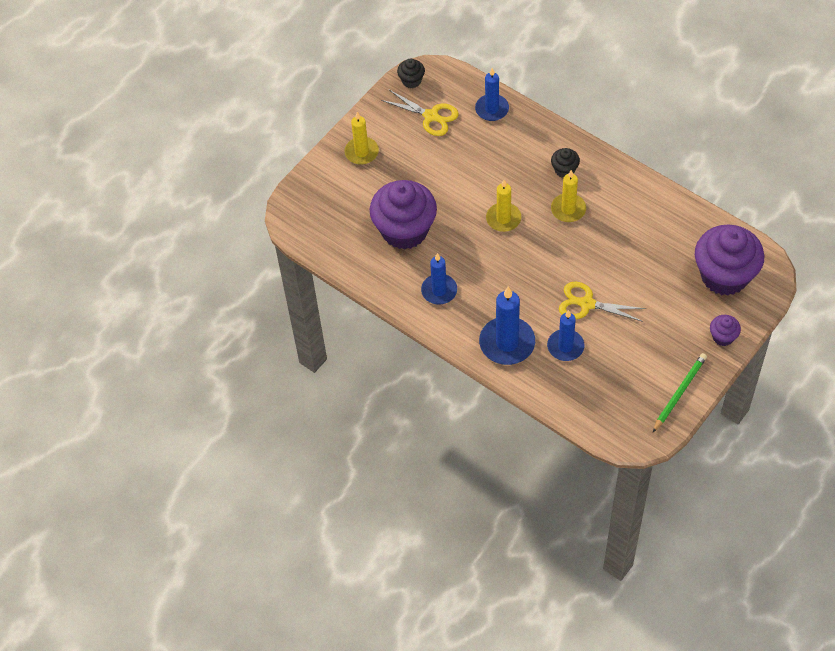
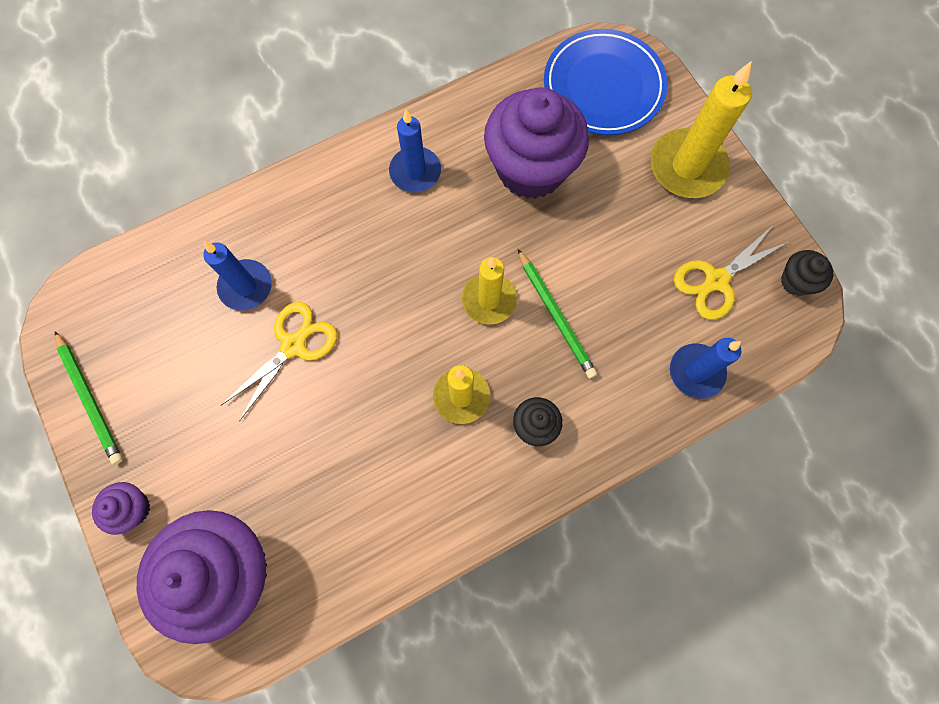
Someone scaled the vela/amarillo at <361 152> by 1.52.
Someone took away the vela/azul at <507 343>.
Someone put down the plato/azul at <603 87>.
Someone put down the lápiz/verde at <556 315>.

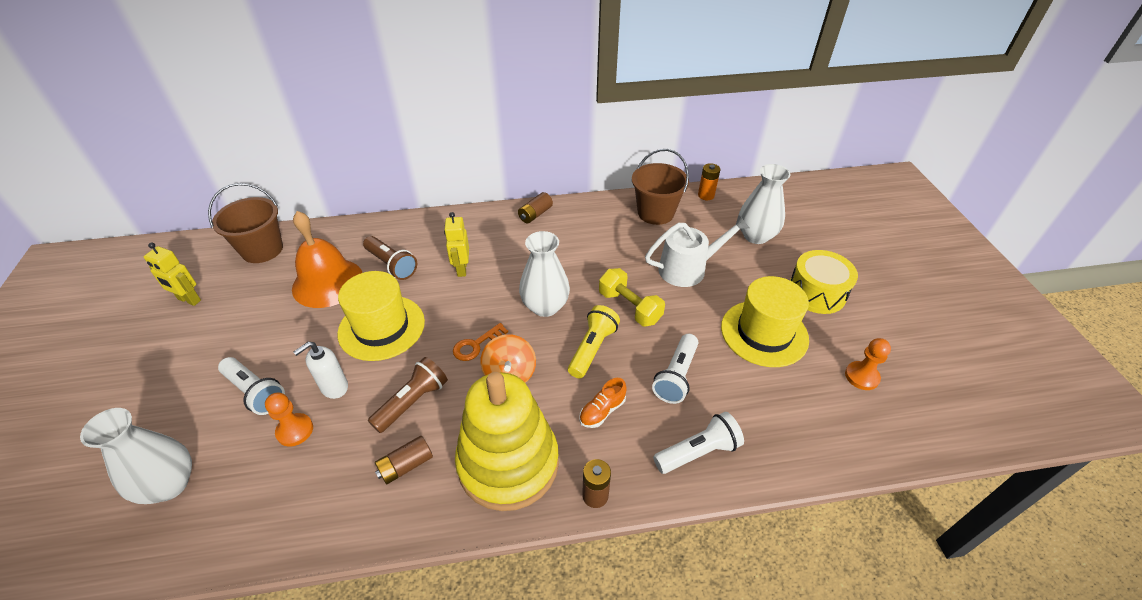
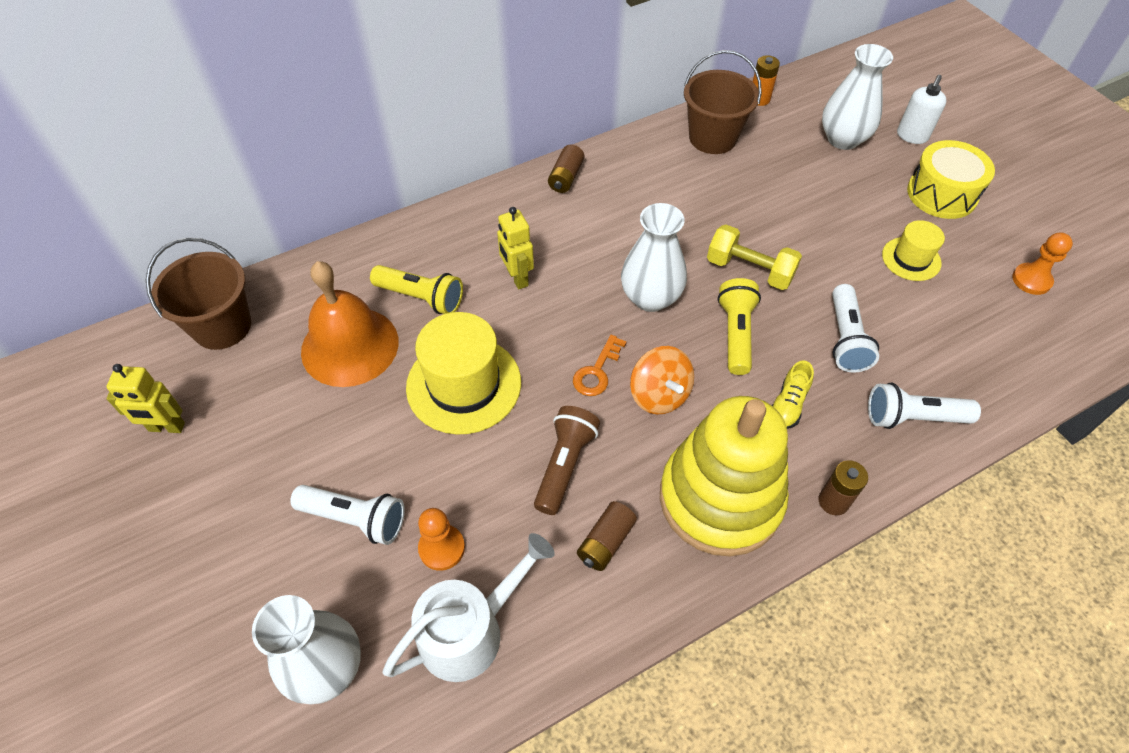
Someone carried the regadera/blanco from <687 269> to <469 631>.
Someone repainted the lámpara de mano/marrón at <391 265>, which became the lámpara de mano/amarillo at <421 298>.
Someone scaled the sombrero/amarillo at <764 333> by 0.56.
Someone carried the dispensador de jabón/blanco from <334 387> to <912 136>.
Someone repainted the zapato/naranja at <602 411>, which became the zapato/amarillo at <788 405>.
Someone rotated the lámpara de mano/blanco at <698 452> by 135 degrees counterclockwise.

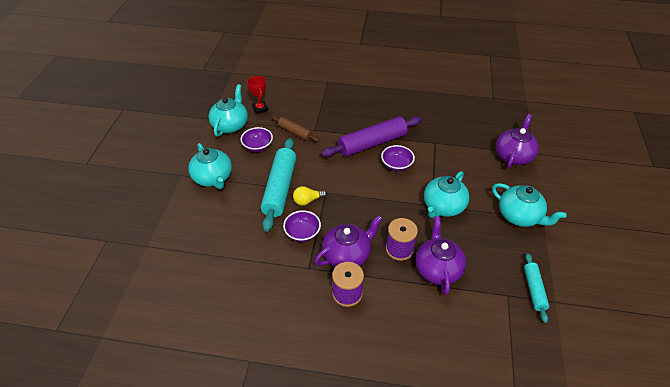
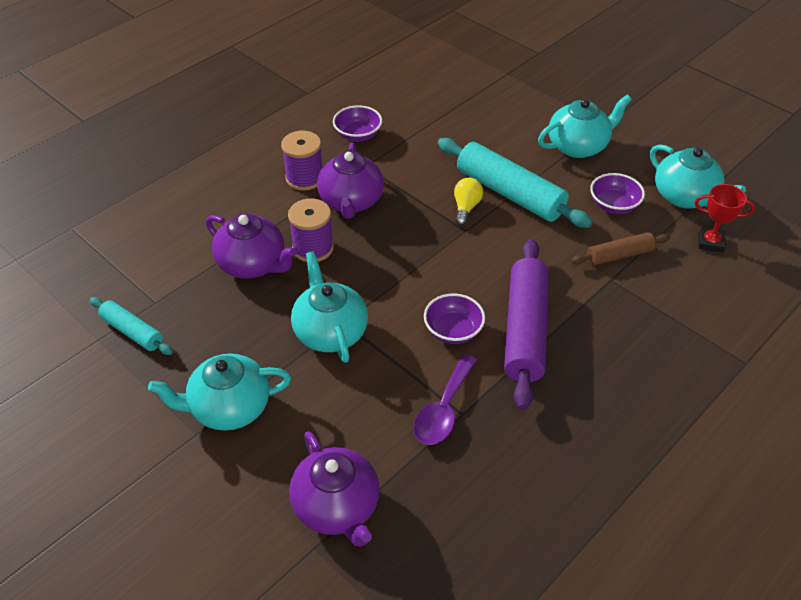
Someone rotated the tetera/turquesa at <213 178> by 150 degrees clockwise.
Someone carried the cuenco/morado from <302 233> to <358 135>.
Someone put down the cuchara/morado at <443 409>.

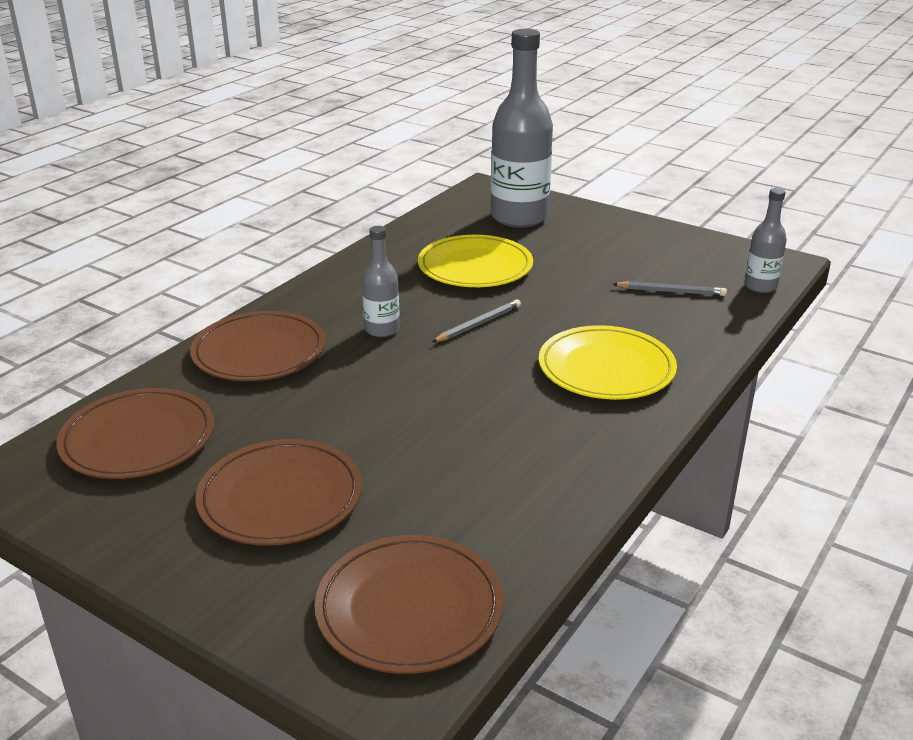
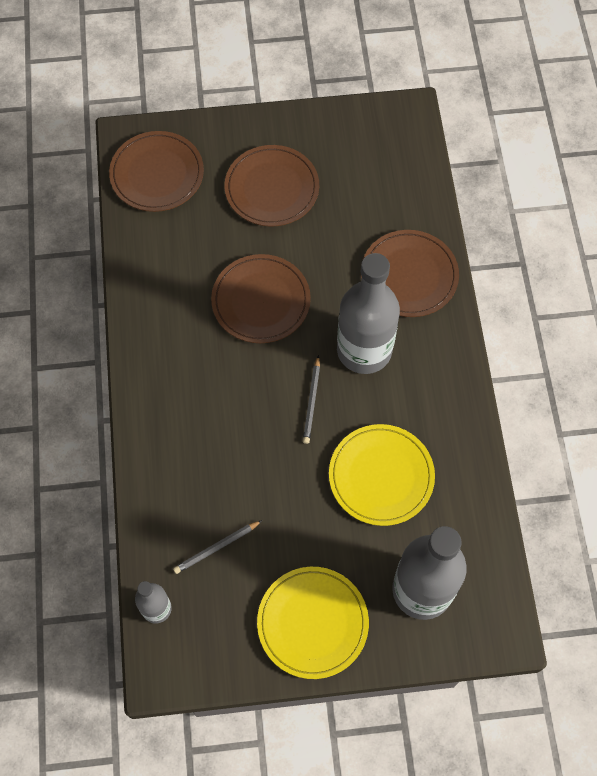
Someone scaled the botella/gris at <382 330> by 2.02.
Someone carried the plato/amarillo from <606 368> to <312 623>.
Someone carried the plato/marrón from <138 439> to <261 301>.

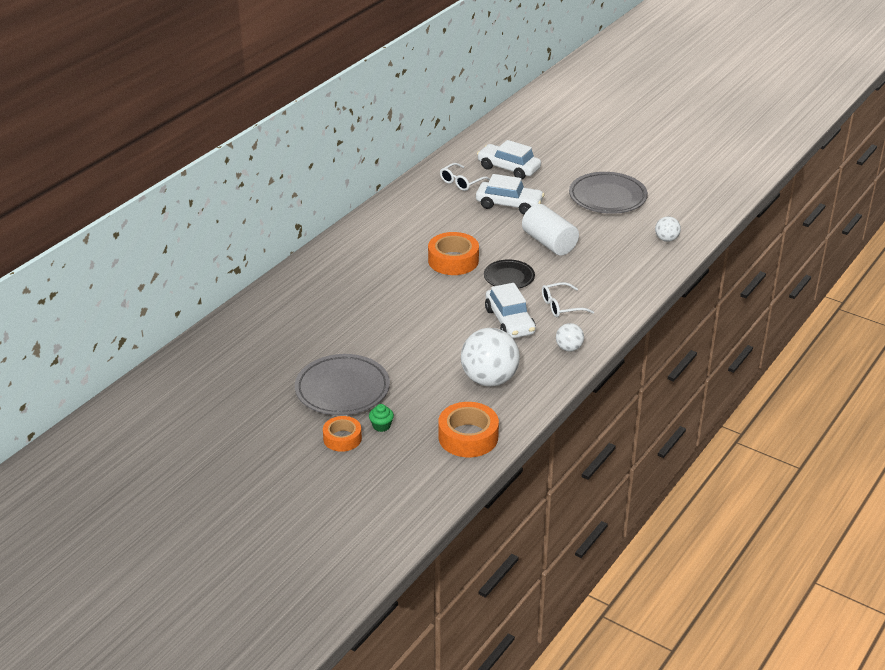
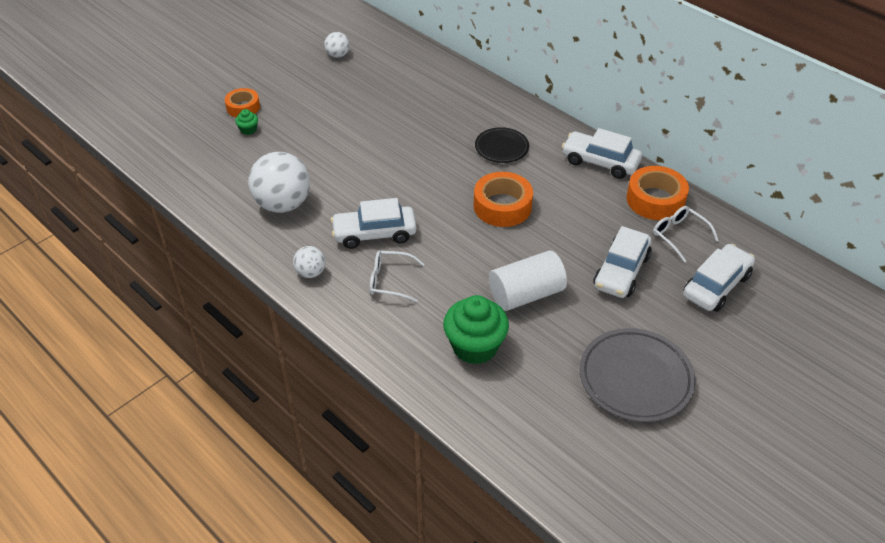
Someone carried the pelota/blanco from <666 239> to <338 55>.
Someone carried the plato/negro from <509 277> to <501 148>.
Someone rotated the gafas/blanco at <561 306> by 75 degrees counterclockwise.
Someone took away the plato/gris at <342 389>.
Someone carried the cinta adhesiva/naranja from <468 437> to <655 200>.
Someone put down the coche/blanco at <600 162>.
Someone put down the magdalena/verde at <475 346>.

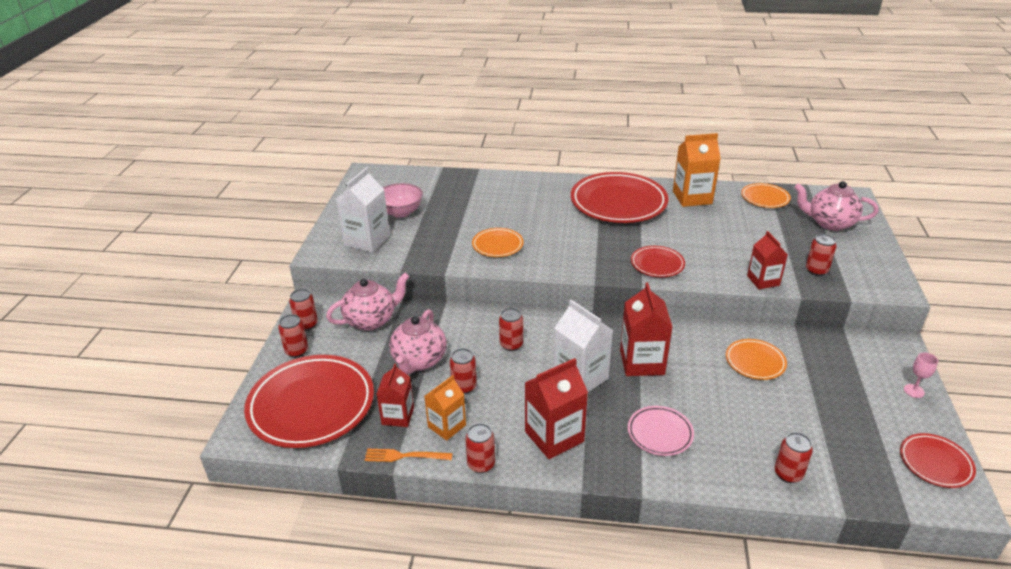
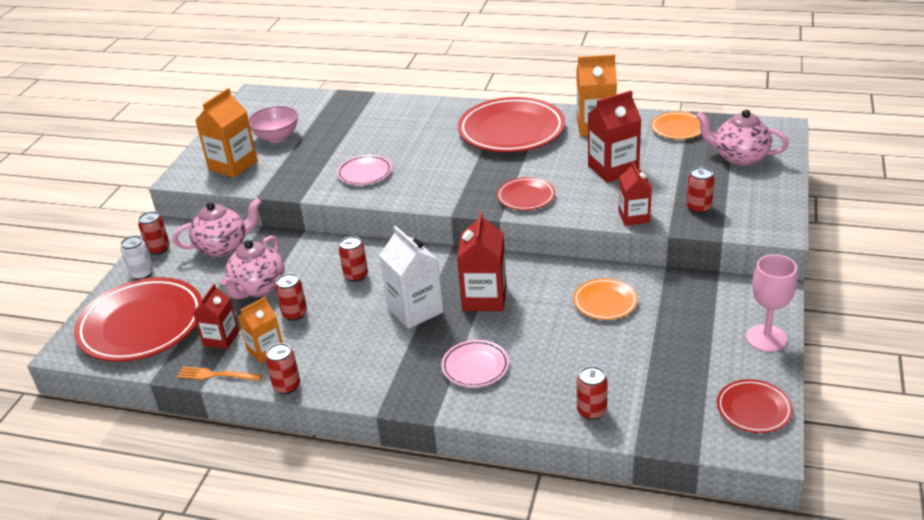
Someone repainted the cartón de leche/blanco at <367 240>, which became the cartón de leche/naranja at <233 165>.
Someone repainted the plato/naranja at <497 245>, which became the plato/rosa at <365 173>.
Someone repainted the lata/rojo at <297 351>, which became the lata/blanco at <142 274>.
Someone scaled the copa/rosa at <914 391> by 1.90.
Someone carried the cartón de leche/rojo from <554 436> to <613 169>.

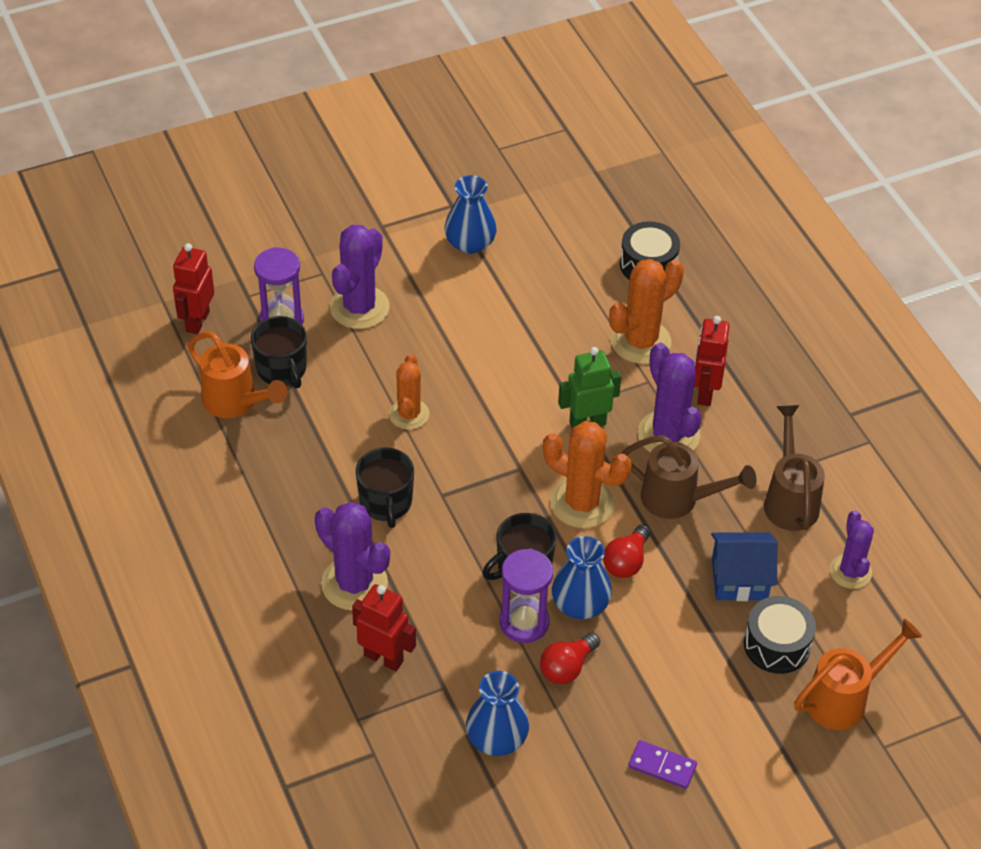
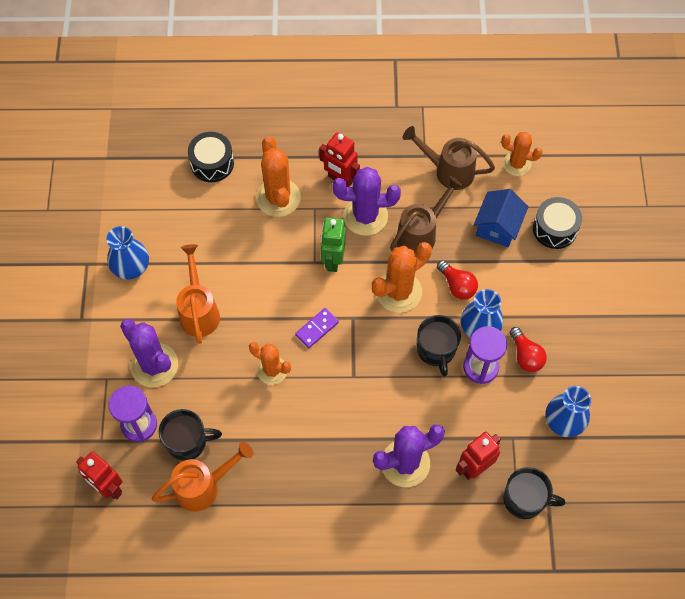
Someone carried the taza/negro from <386 502> to <525 499>.
Someone repainted the cactus/morado at <850 571>, which became the cactus/naranja at <516 164>.
Someone carried the regadera/naranja from <844 699> to <199 311>.
Someone carried the ficha de dominó/morado from <662 766> to <317 328>.

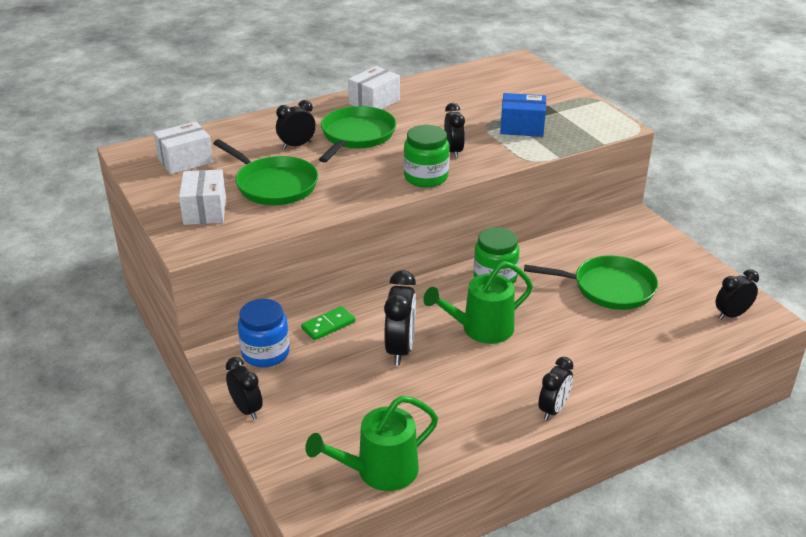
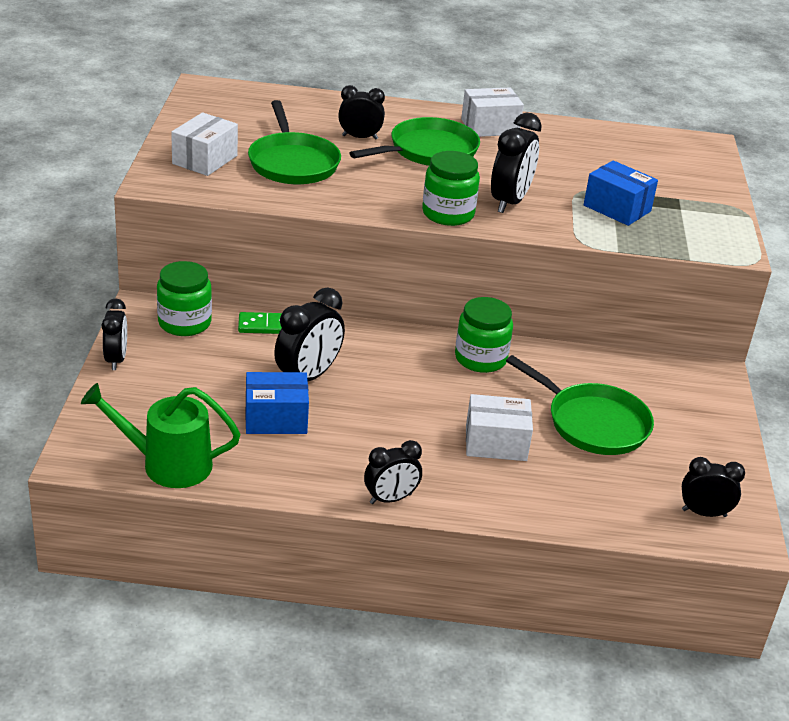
Someone scaled the despertador/negro at <453 151> by 1.52.
Someone carried the caja/blanco from <185 160> to <496 443>.
Someone took away the regadera/verde at <481 329>.
Someone repainted the tarro/azul at <265 353>, which became the tarro/verde at <184 323>.
Someone put down the caja/azul at <276 419>.

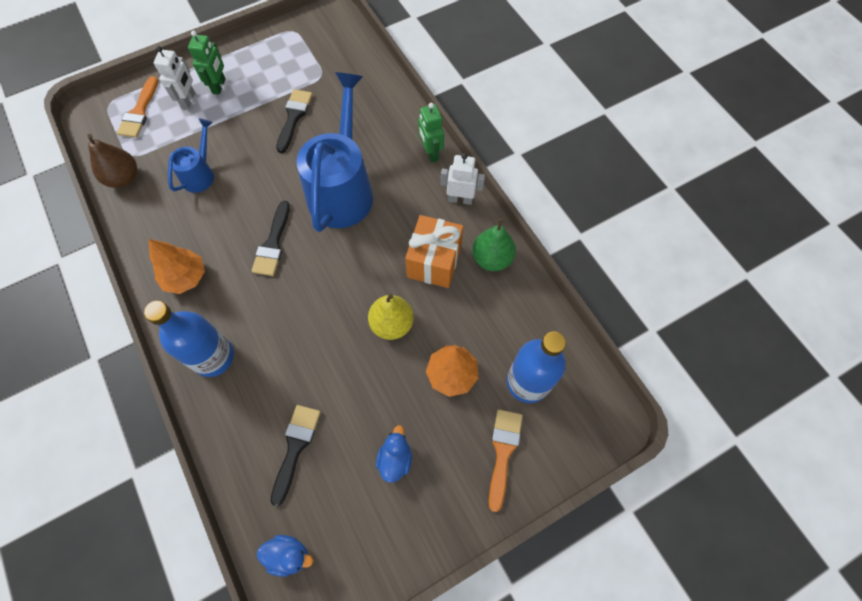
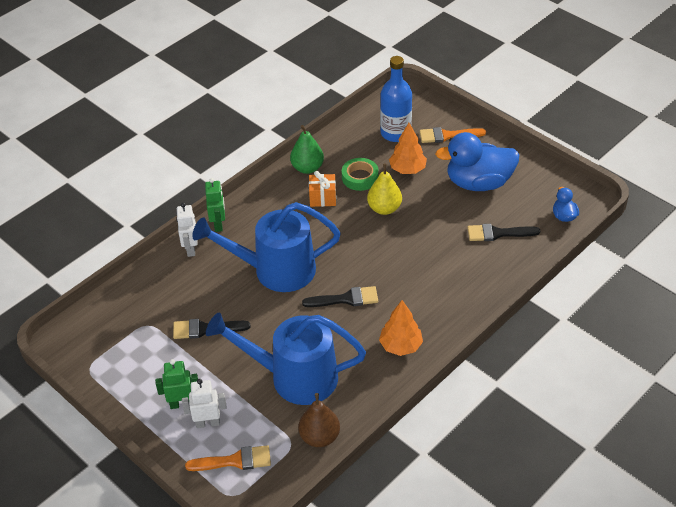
Someone rotated the robot/verde at <430 153> by 60 degrees counterclockwise.
Someone scaled the regadera/azul at <200 173> by 1.98.
Someone carried the robot/blanco from <460 199> to <190 249>.
Someone scaled the regalo/naranja at <434 261> by 0.65.
Someone took away the botella/azul at <213 357>.
Someone scaled the pato/azul at <395 459> by 2.21.
Someone put down the cinta adhesiva/verde at <360 177>.

